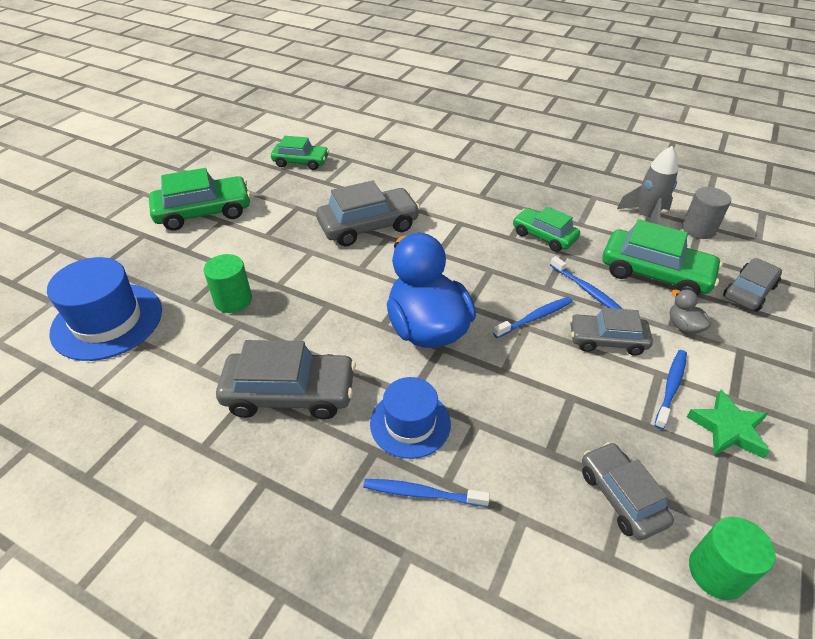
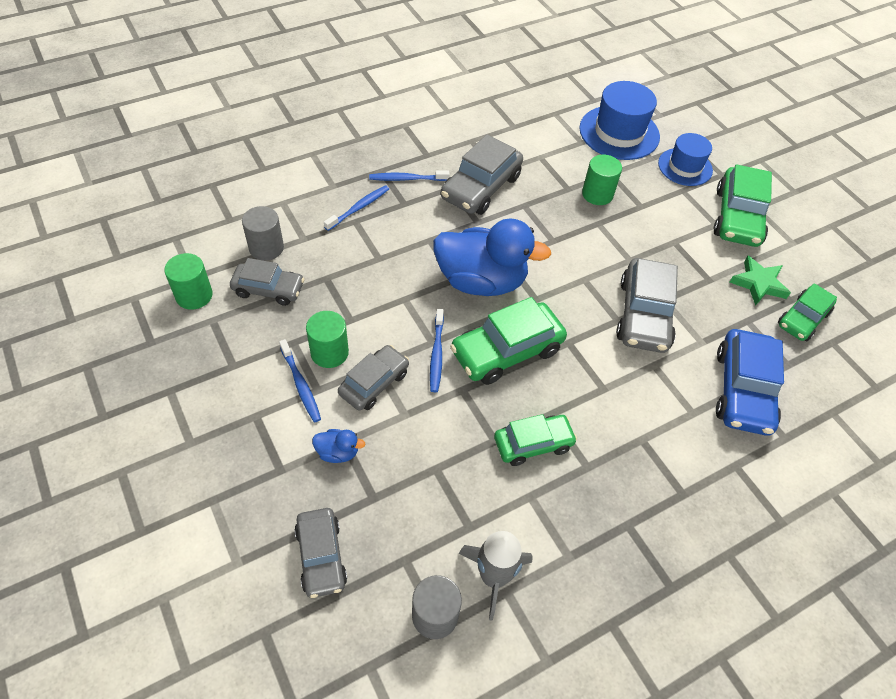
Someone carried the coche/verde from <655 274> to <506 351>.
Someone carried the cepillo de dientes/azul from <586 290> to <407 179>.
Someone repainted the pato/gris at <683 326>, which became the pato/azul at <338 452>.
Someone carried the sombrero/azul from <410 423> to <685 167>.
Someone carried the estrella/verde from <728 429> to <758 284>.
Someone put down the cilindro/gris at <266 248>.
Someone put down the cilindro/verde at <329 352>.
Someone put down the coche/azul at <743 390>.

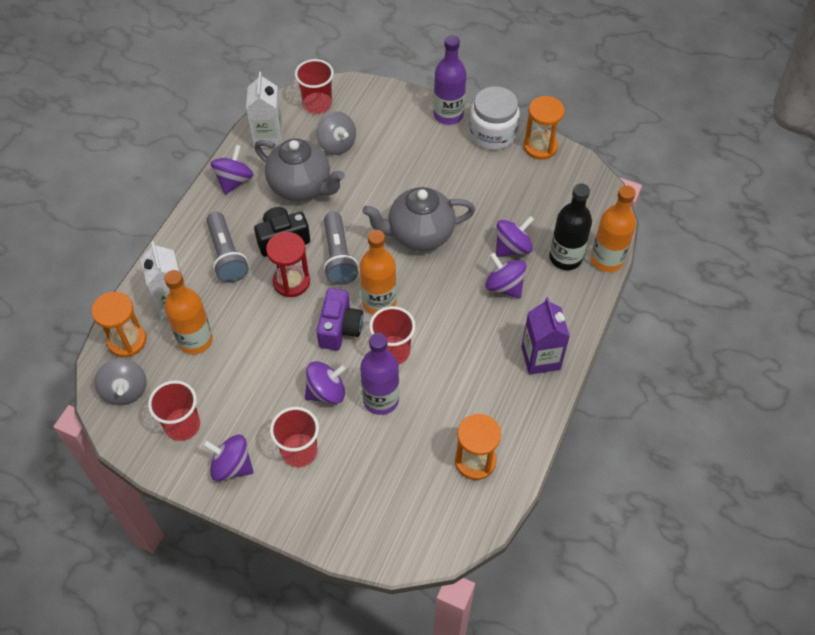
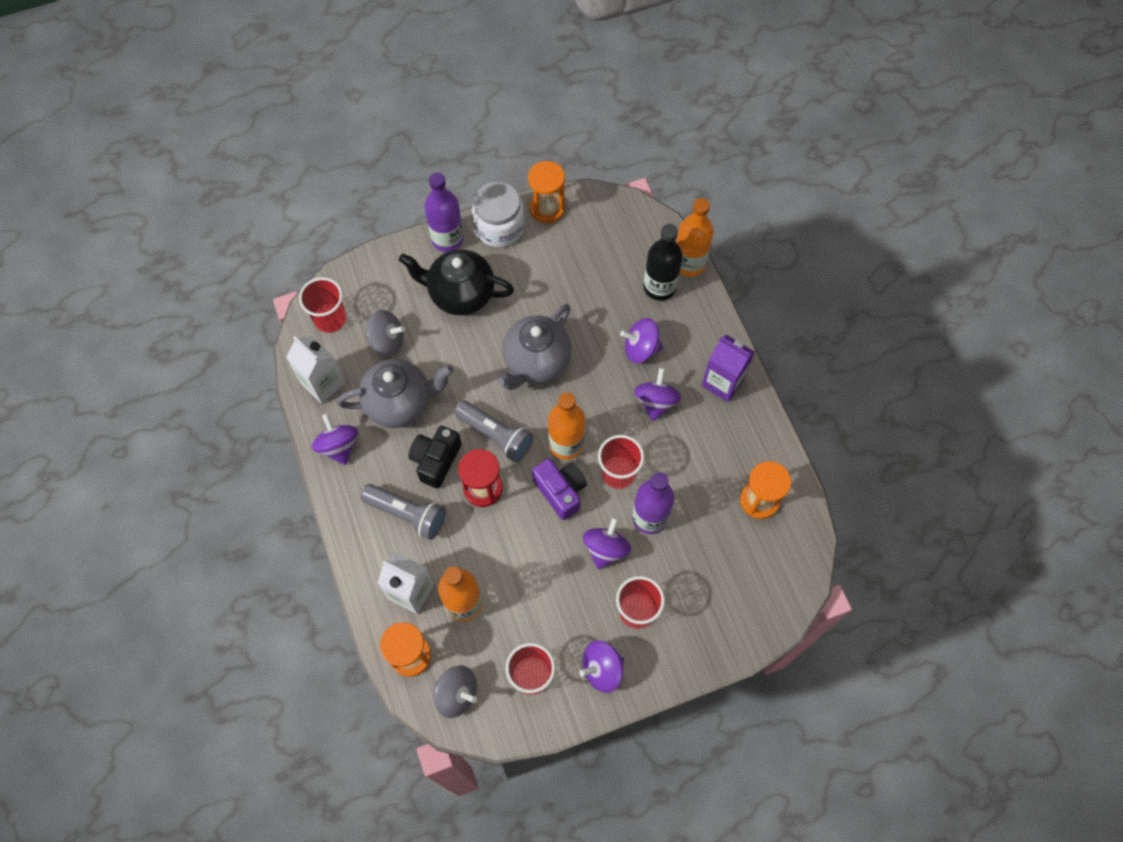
Someone carried the peonza/morado from <512 247> to <656 402>.
Someone put down the tetera/negro at <460 294>.

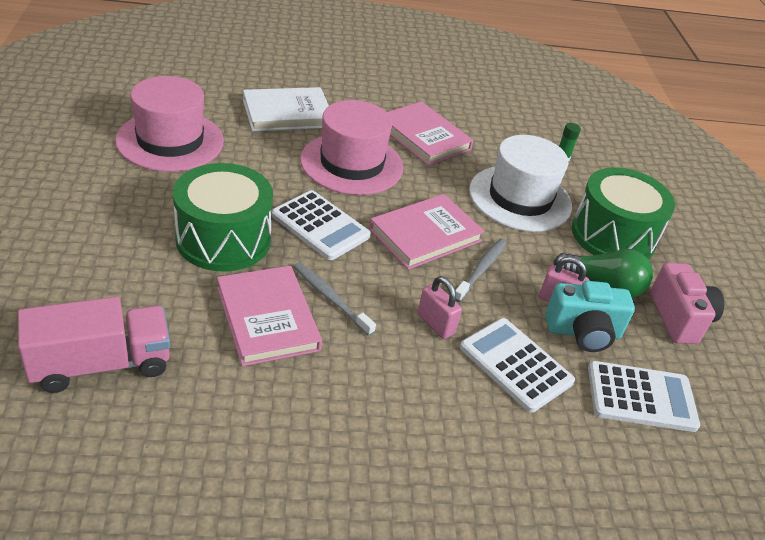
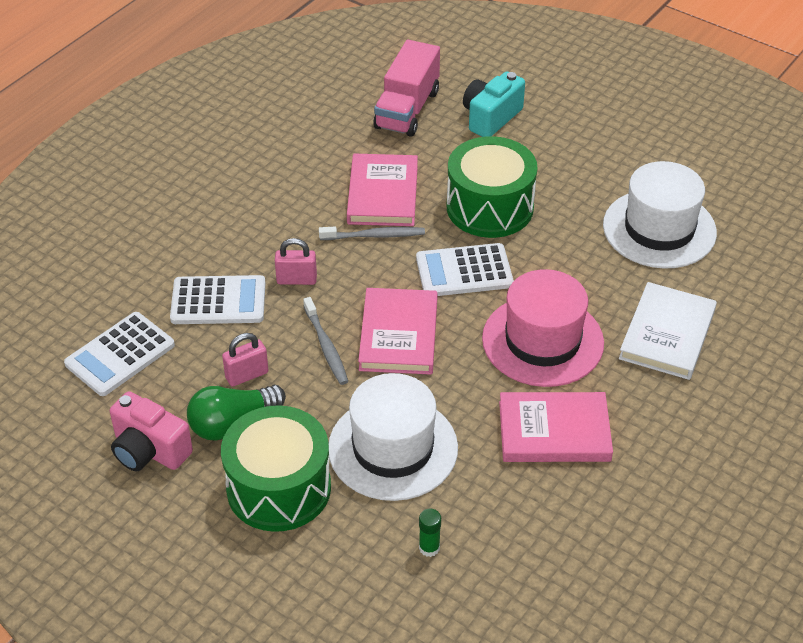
Someone repainted the sombrero/rosa at <170 141>, which became the sombrero/blanco at <659 229>.
Someone rotated the libro/rosa at <267 318> by 75 degrees clockwise.
Someone carried the cámara/turquesa from <583 332> to <491 117>.

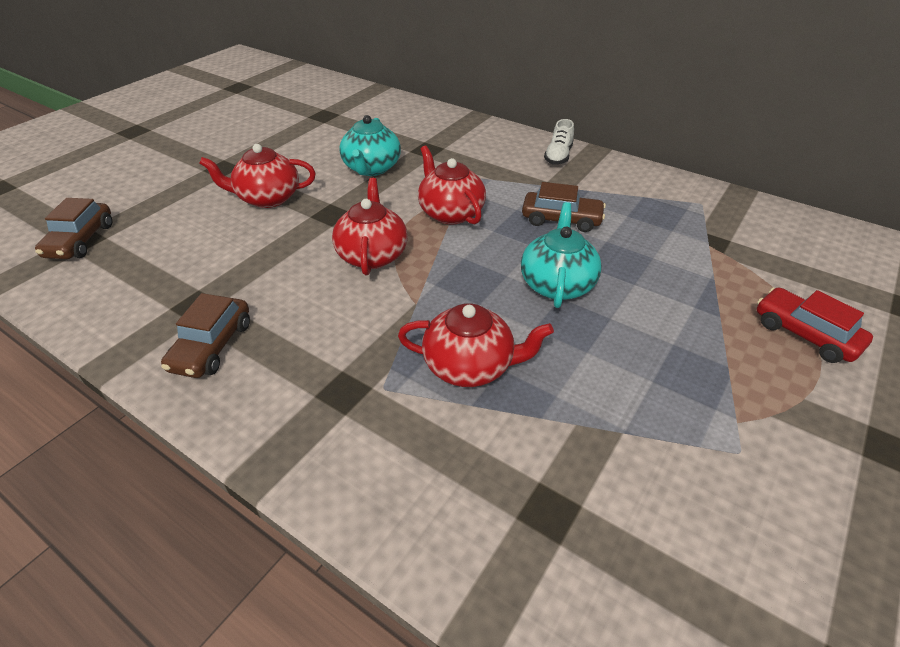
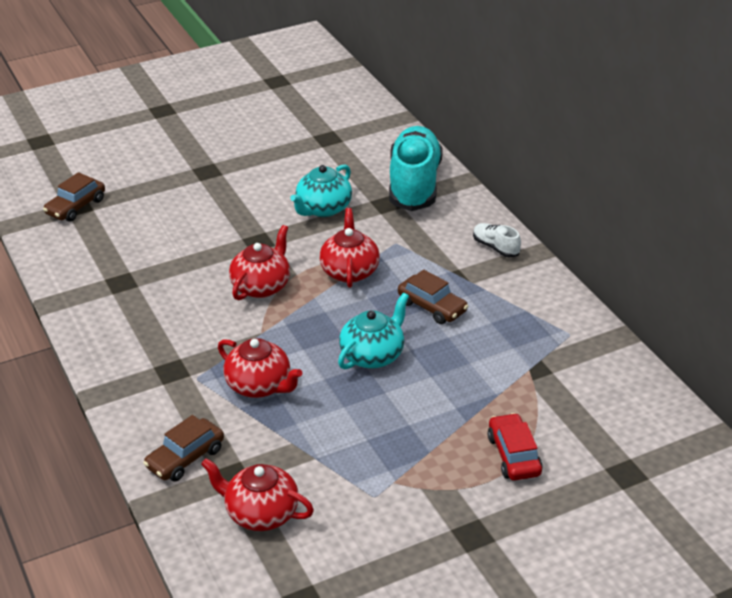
Someone rotated the zapato/blanco at <558 156> by 90 degrees clockwise.
Someone carried the tetera/rojo from <267 198> to <261 513>.
Someone carried the coche/marrón from <212 346> to <185 458>.
Someone put down the zapato/turquesa at <414 184>.

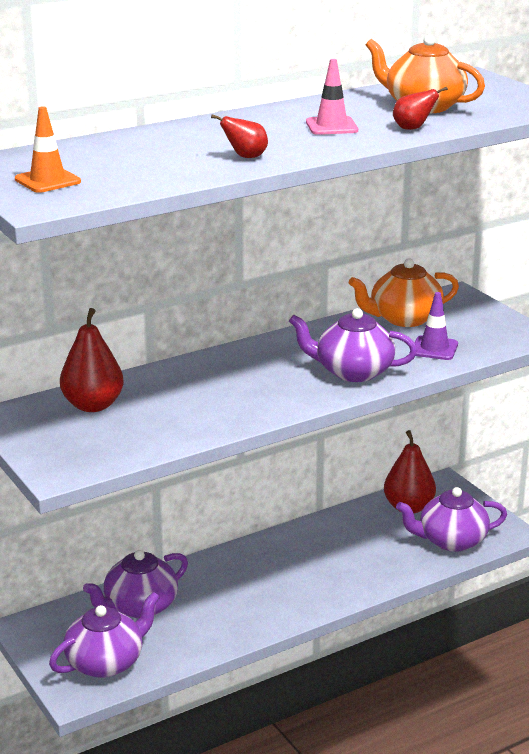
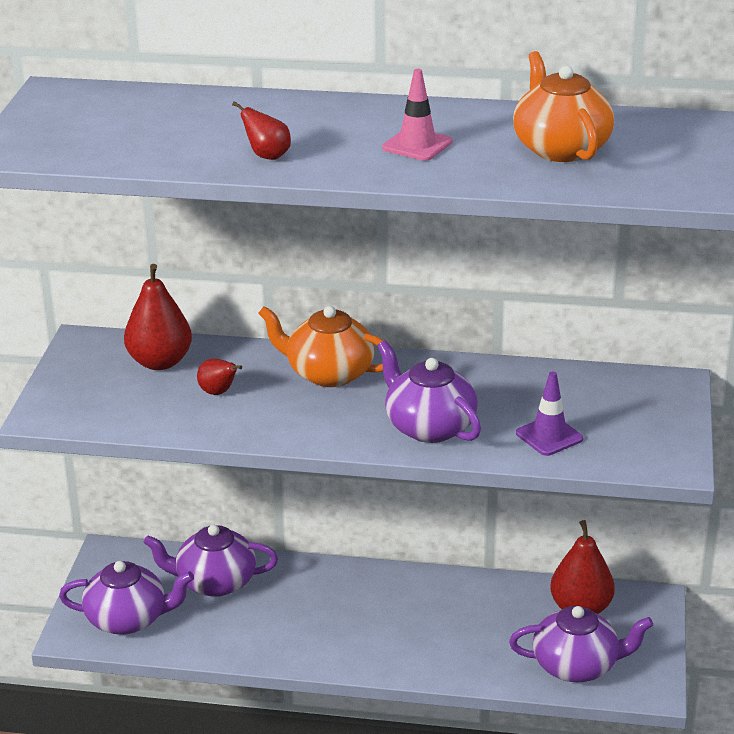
Someone carried the pera/rojo from <413 128> to <218 392>.
Someone took away the cono de tráfico/naranja at <47 181>.
Someone carried the tetera/naranja from <404 318> to <328 373>.
Someone rotated the tetera/morado at <451 541> by 150 degrees clockwise.

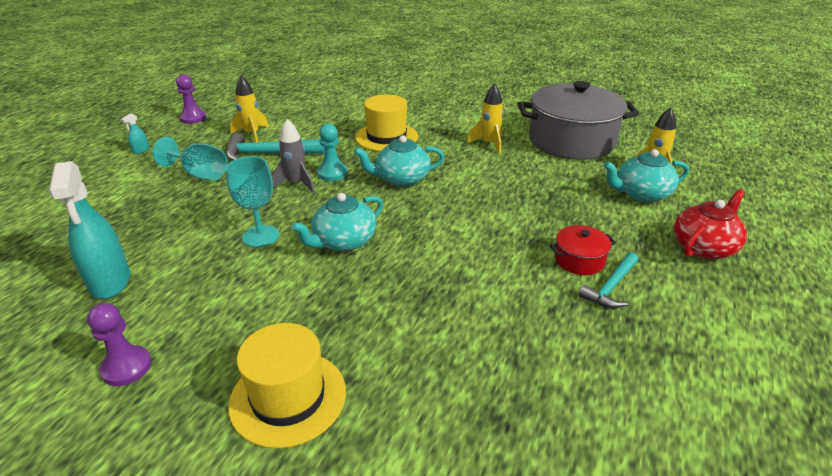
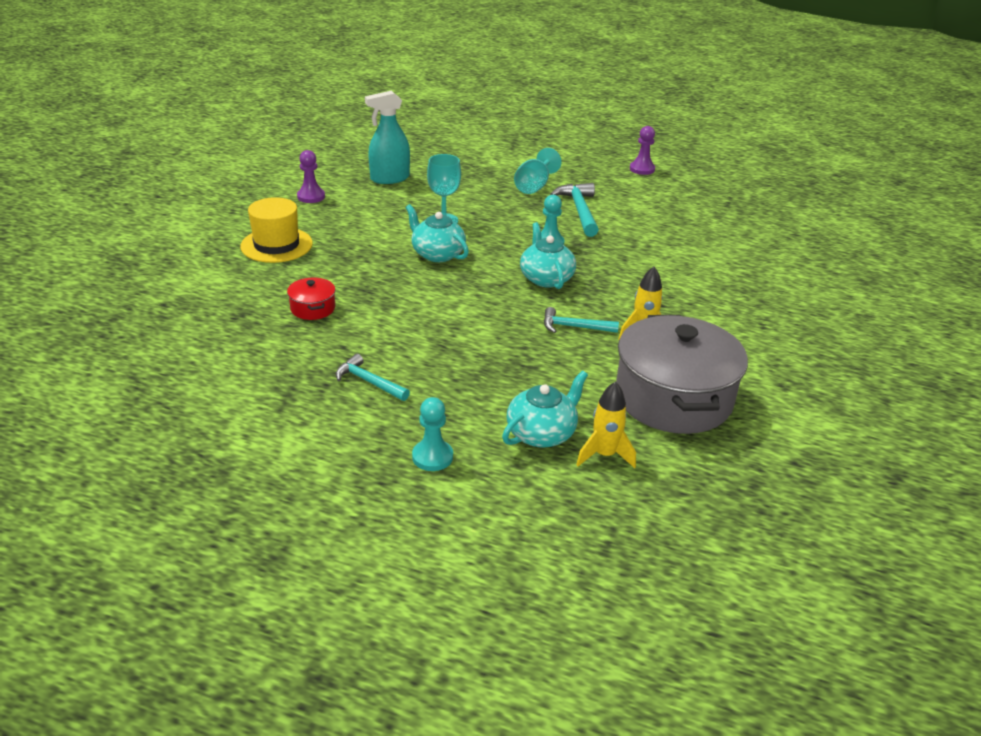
Someone took away the cohete/amarillo at <252 134>.
Someone took away the sombrero/amarillo at <386 137>.
Someone took away the pulverizador/turquesa at <141 150>.
Someone took away the cohete/gris at <296 184>.
Someone rotated the tetera/turquesa at <641 194> by 60 degrees clockwise.
Someone swapped the tetera/rojo at <704 247> for the peón/turquesa at <432 457>.
Someone carried the olla/rojo from <579 260> to <313 308>.
Someone put down the martillo/turquesa at <574 327>.

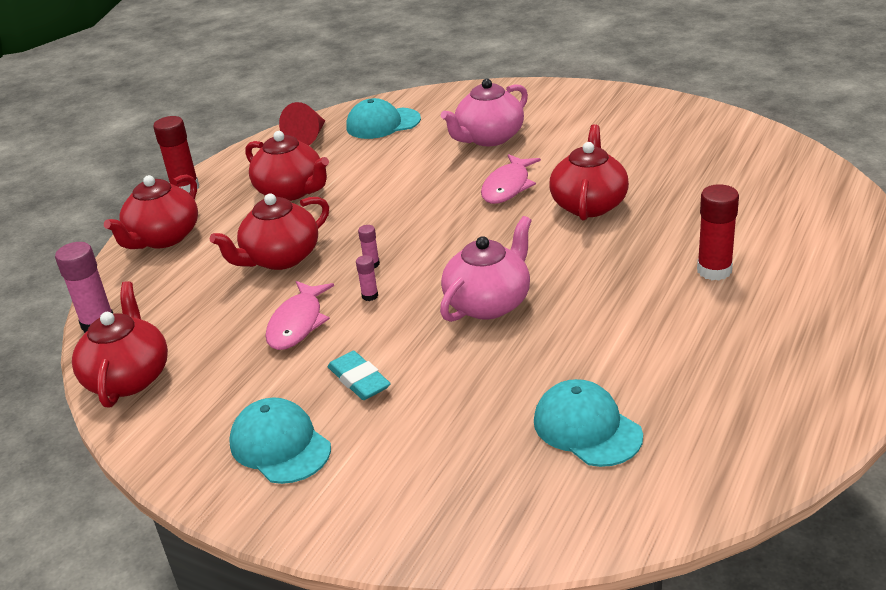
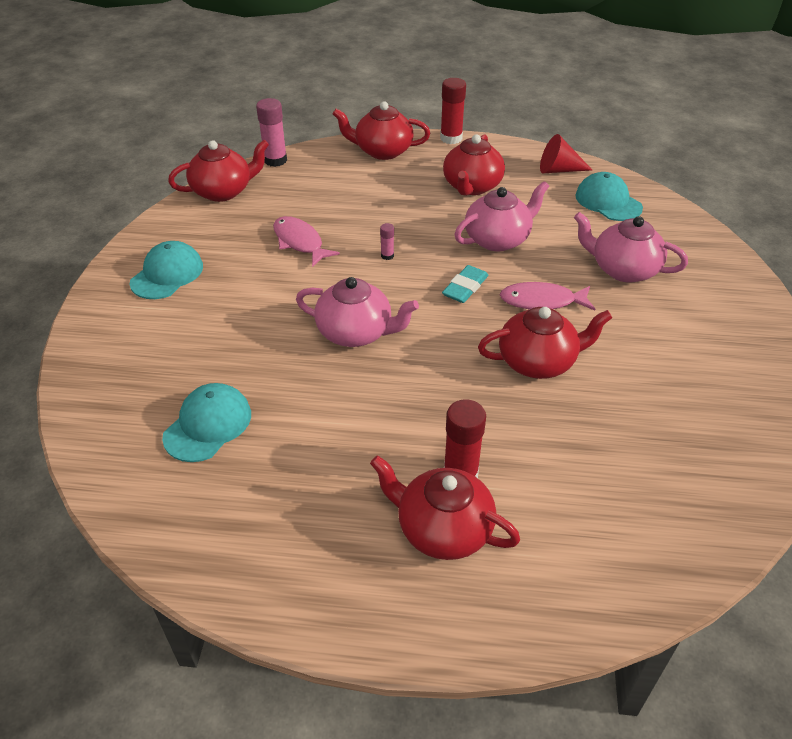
Someone carried the tetera/rojo from <280 258> to <442 529>.
Someone took away the barra de pegamento/rosa at <370 296>.
Someone rotated the pez/rosa at <297 323> by 60 degrees clockwise.
Someone carried the goma de borrar/turquesa from <359 380> to <465 287>.
Someone put down the tetera/rosa at <498 239>.

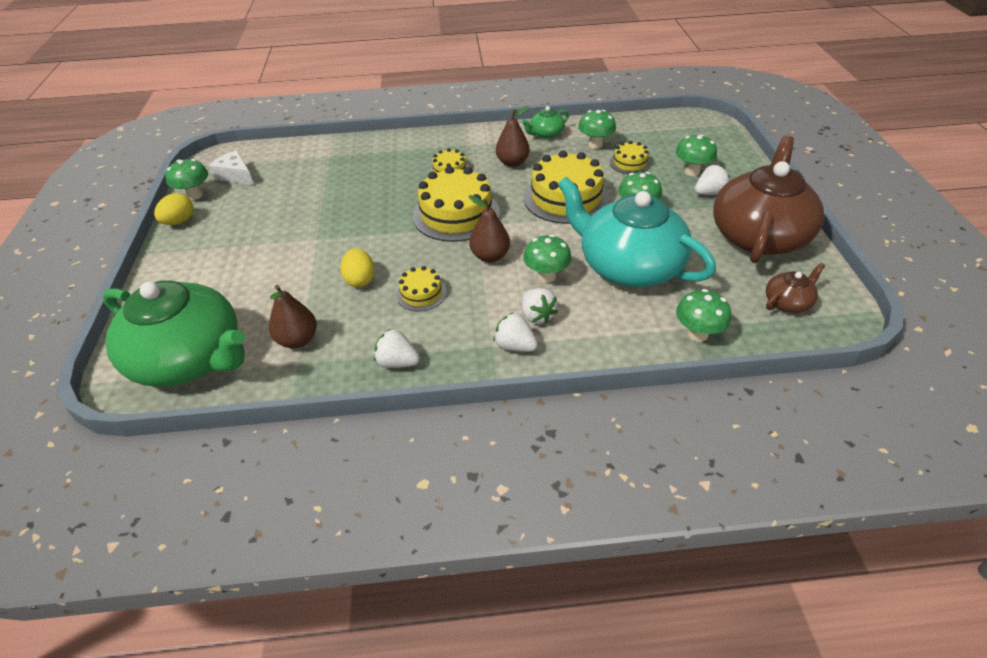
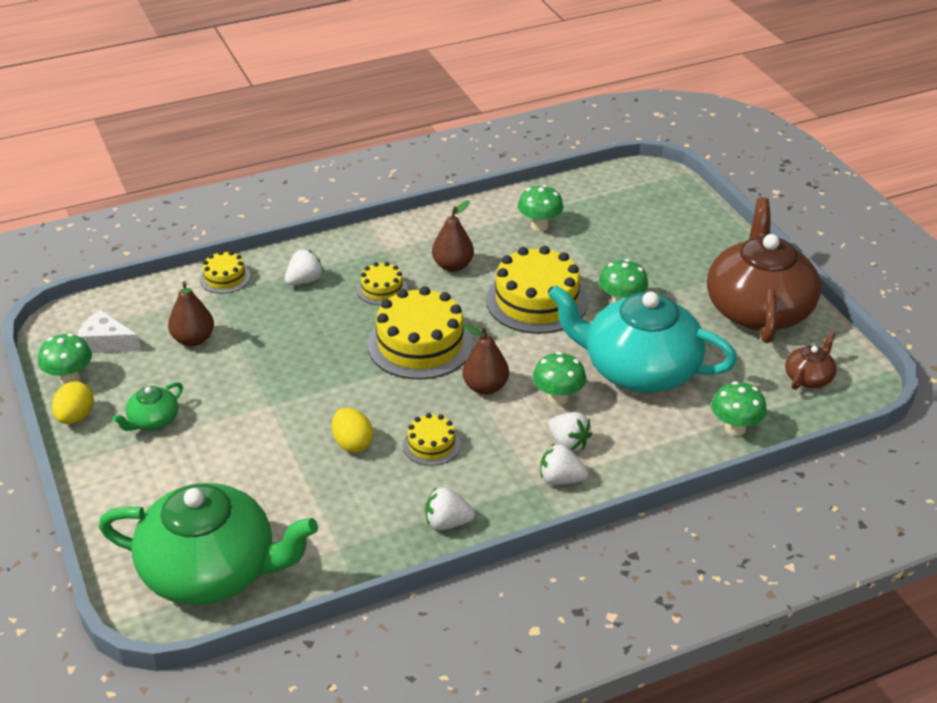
Someone carried the tetera/verde from <546 134> to <153 420>.
Someone took away the seta/verde at <692 171>.
Someone carried the tarta/amarillo from <630 163> to <225 278>.
Someone carried the fresa/blanco from <709 193> to <304 281>.
Someone carried the pera/marrón from <297 340> to <193 339>.

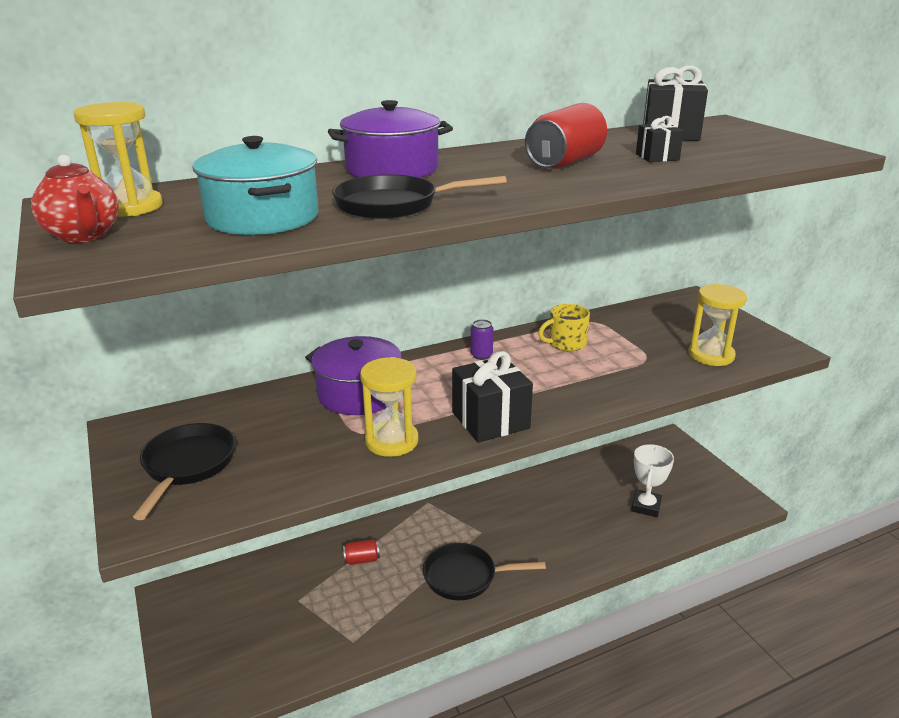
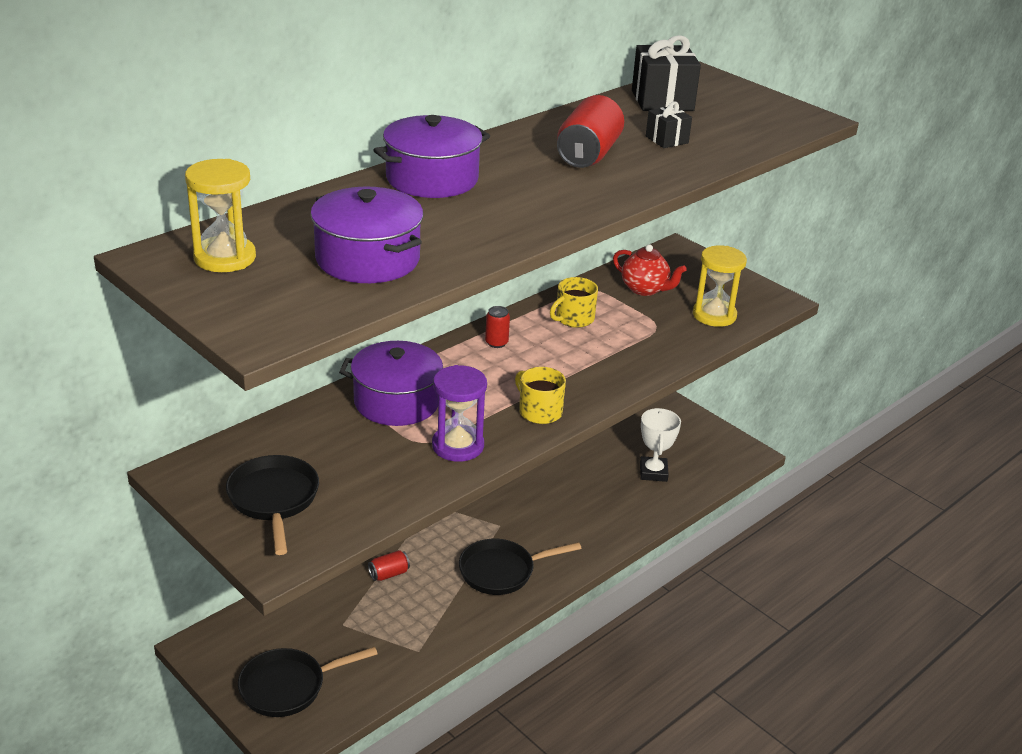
Someone repainted the olla/turquesa at <263 217>, which became the olla/morado at <368 259>.
Someone carried the tetera/rojo from <84 236> to <645 289>.
Someone carried the sartén/negro from <393 205> to <288 686>.
Someone repainted the lata/morado at <481 355>, which became the lata/rojo at <496 343>.
Someone swapped the regalo/negro at <490 420> for the taza/amarillo at <539 411>.
Someone repainted the reloj de arena/amarillo at <392 441>, which became the reloj de arena/morado at <458 446>.

